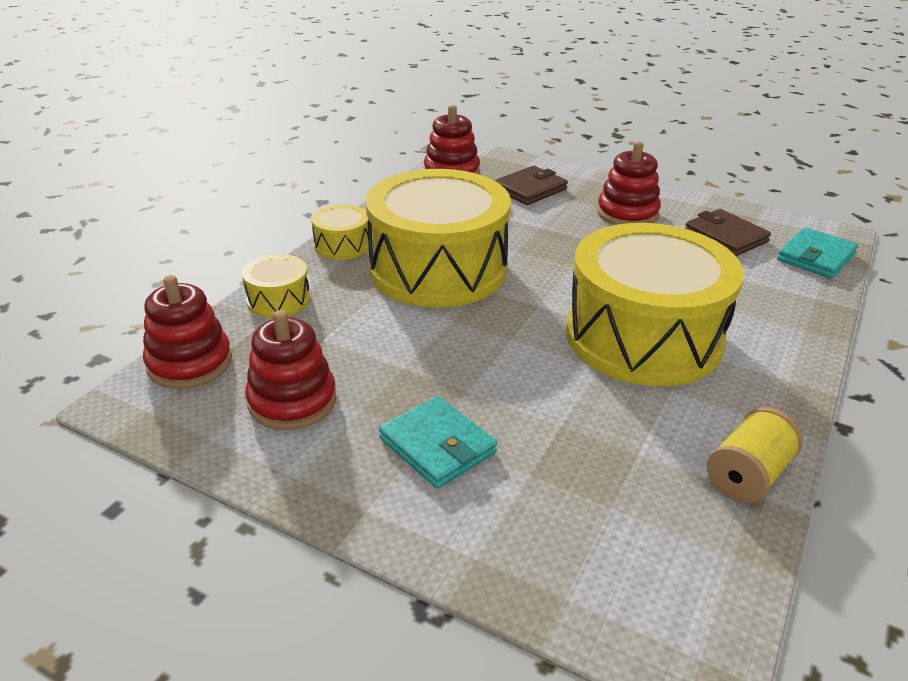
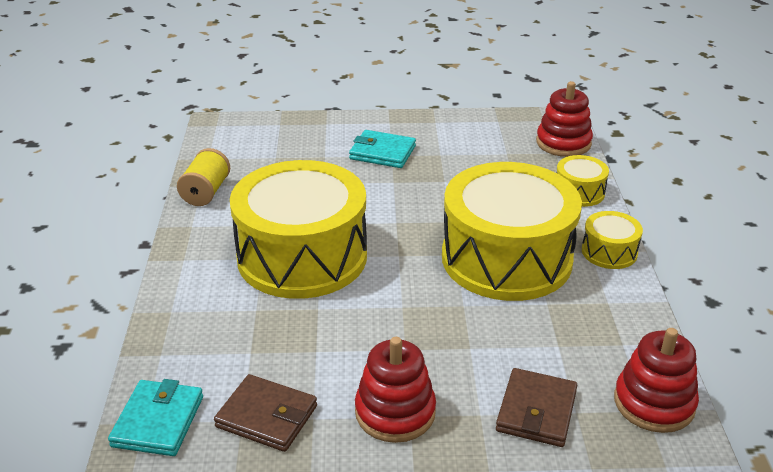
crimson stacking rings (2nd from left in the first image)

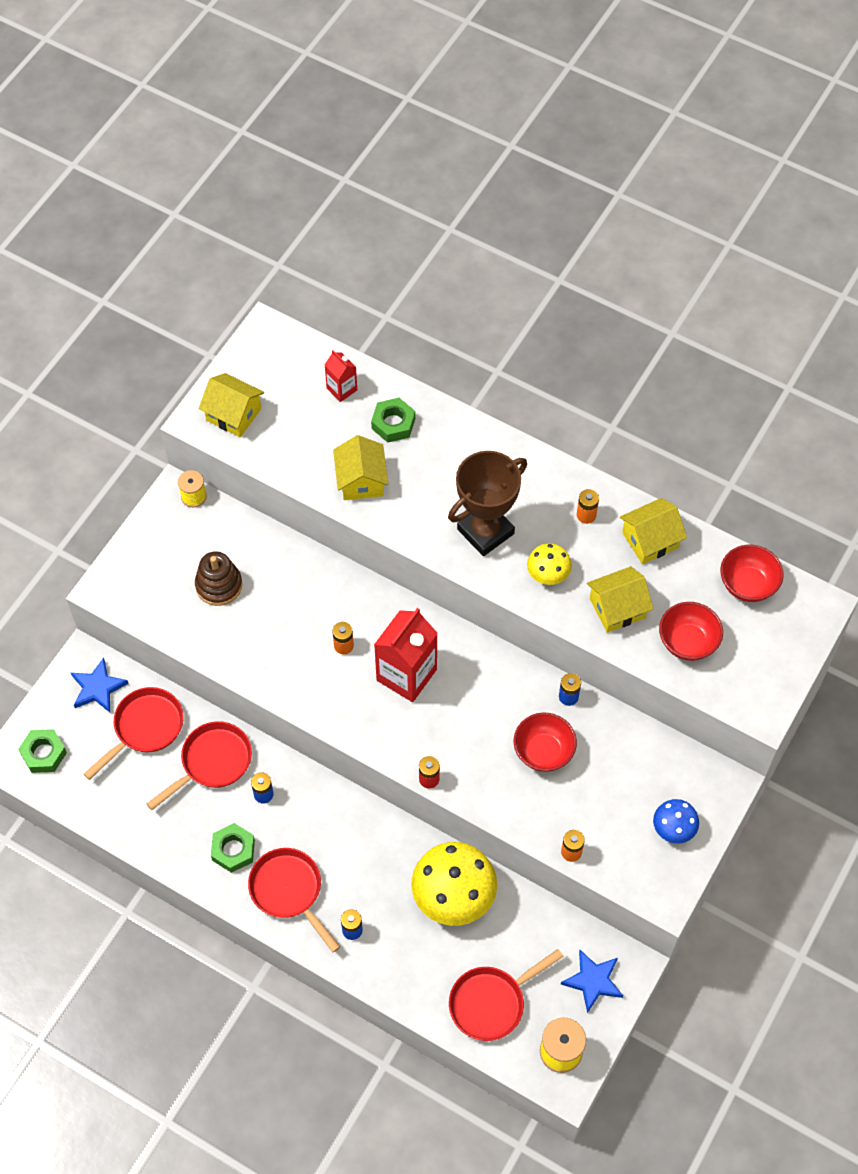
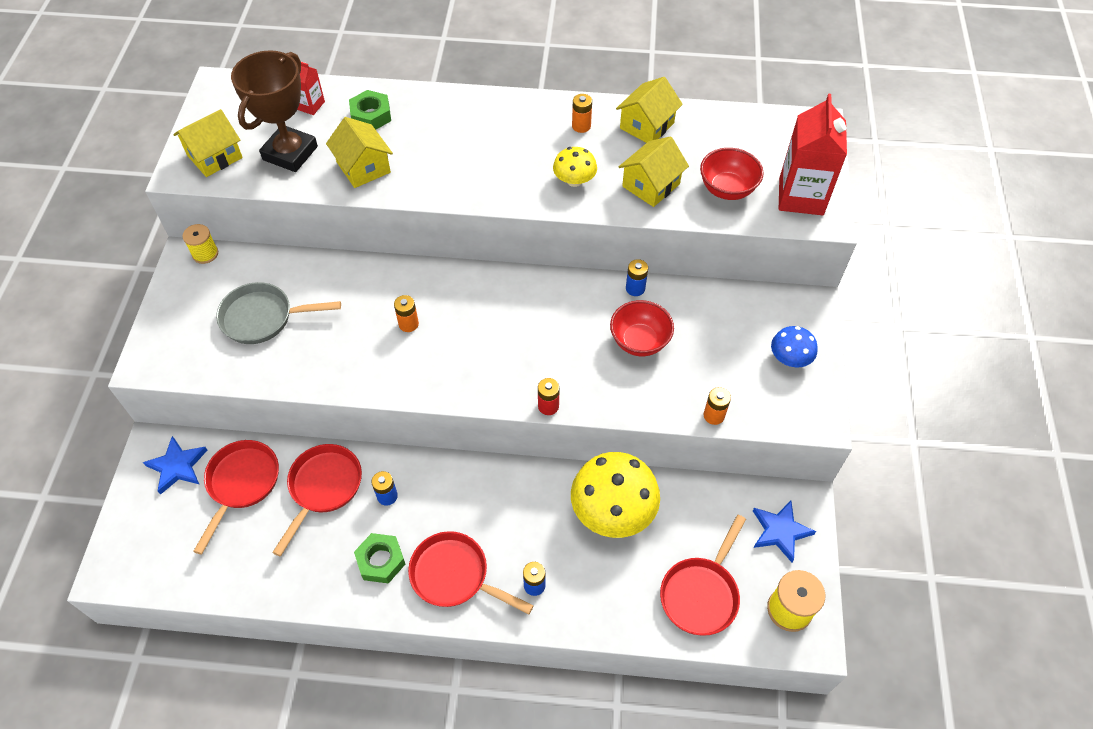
leaf-green hexagon nut (1st from left in the first image); crimson serving bowl (3rd from left in the first image); crimson juice carton (2nd from left); dark brown prize cup; grey frying pan; yellow toy house (1st from left)

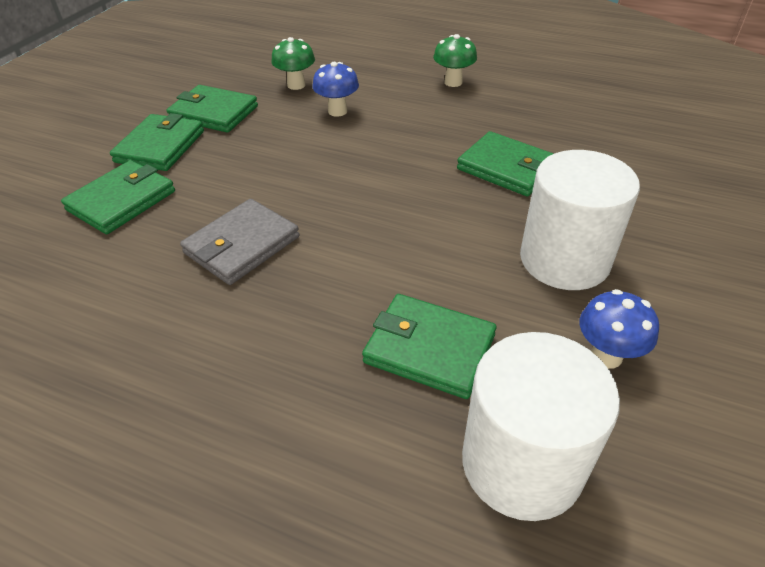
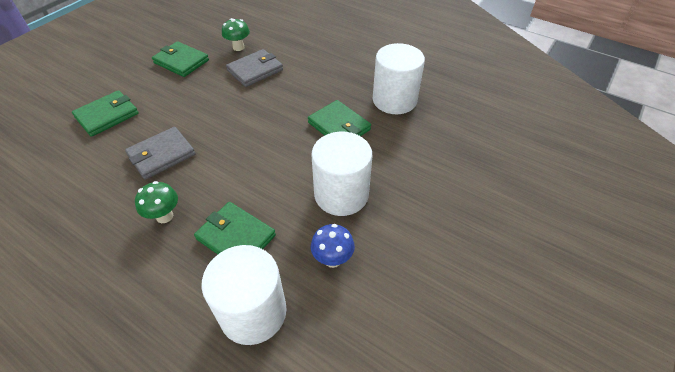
leaf-green billfold (2nd from left in the first image); white solid cylinder (3rd from left); leaf-green fungus (1st from left); grey billfold (2nd from left)

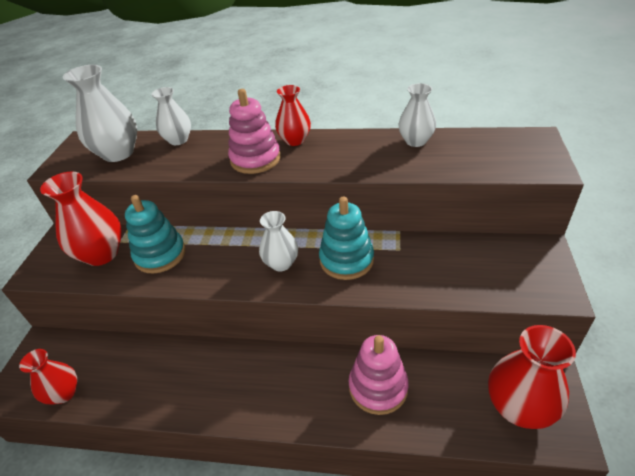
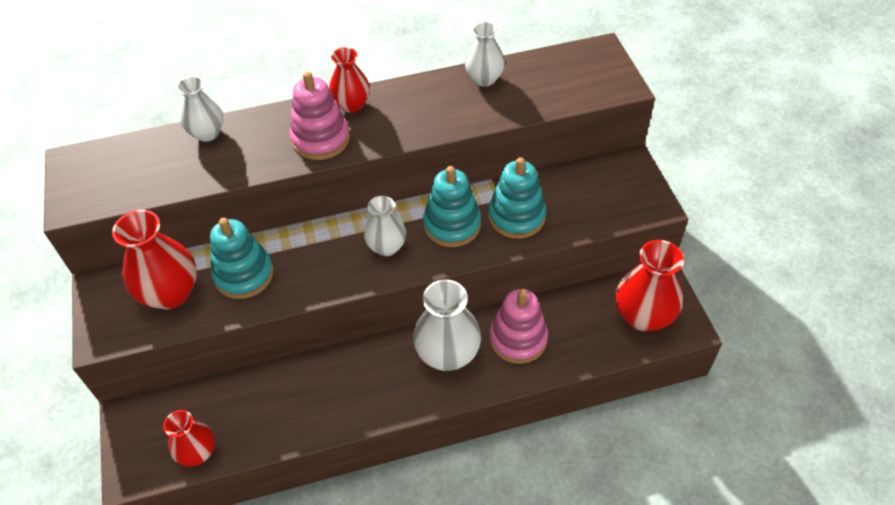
aqua stacking rings (3rd from left); white tall vase (3rd from left)

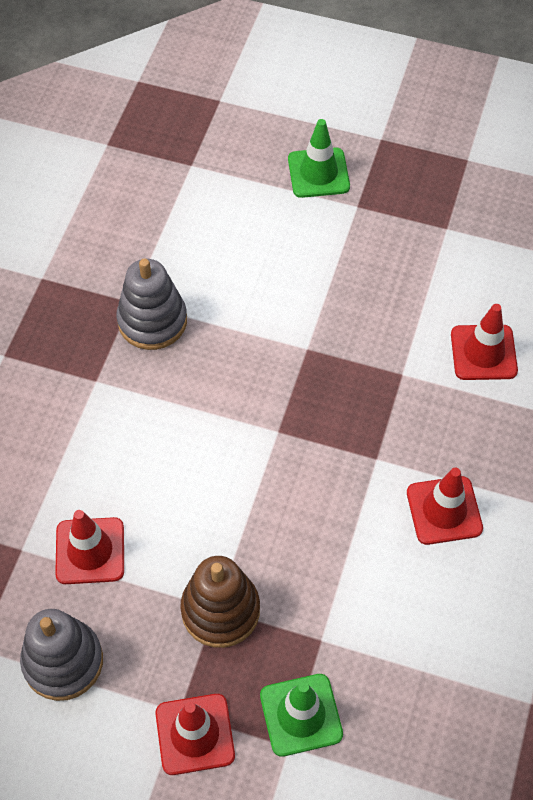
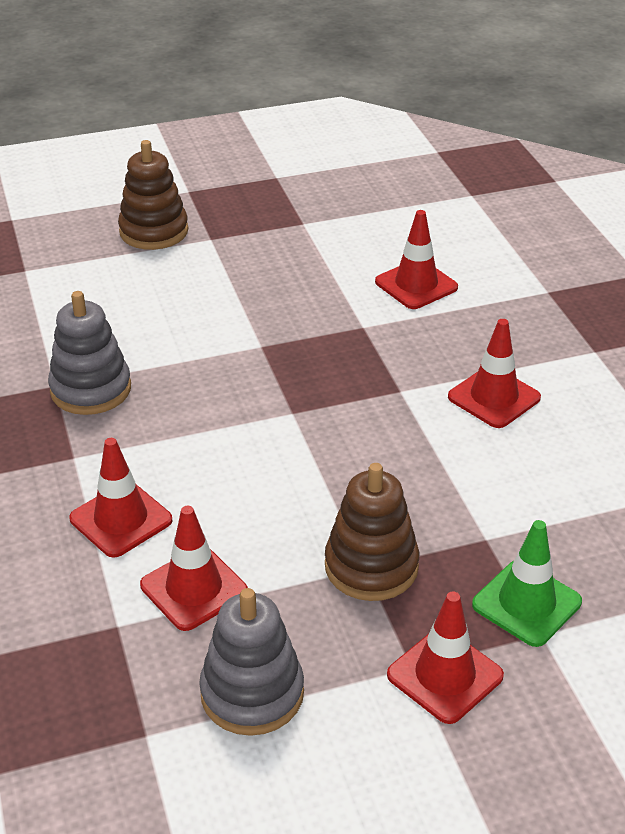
crimson traffic cone (1st from left); dark brown stacking rings (1st from left)

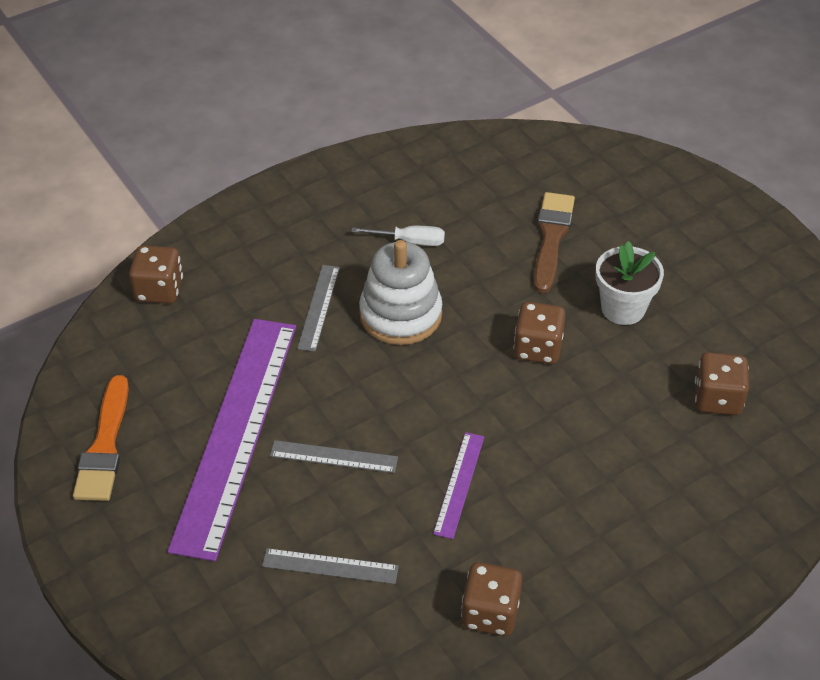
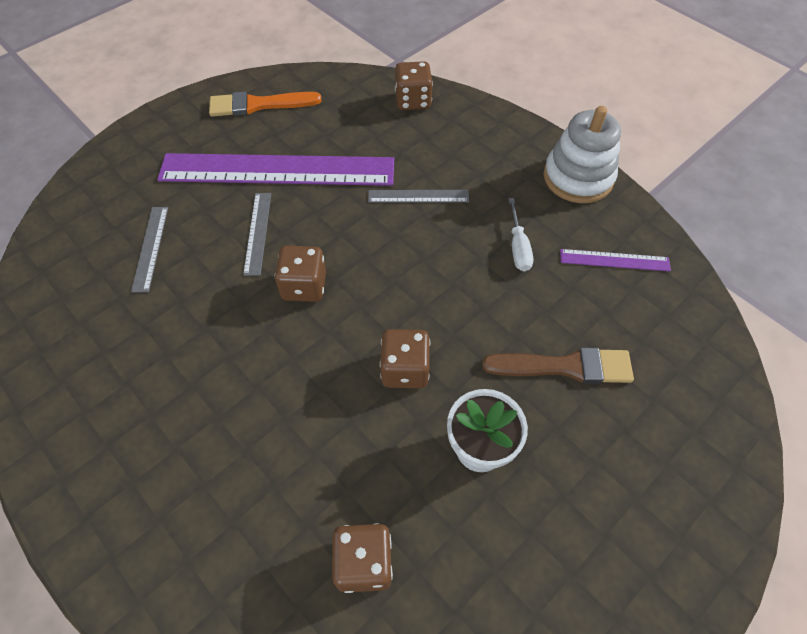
white stacking rings; royal purple ruler (2nd from left); dark brown die (1st from left)

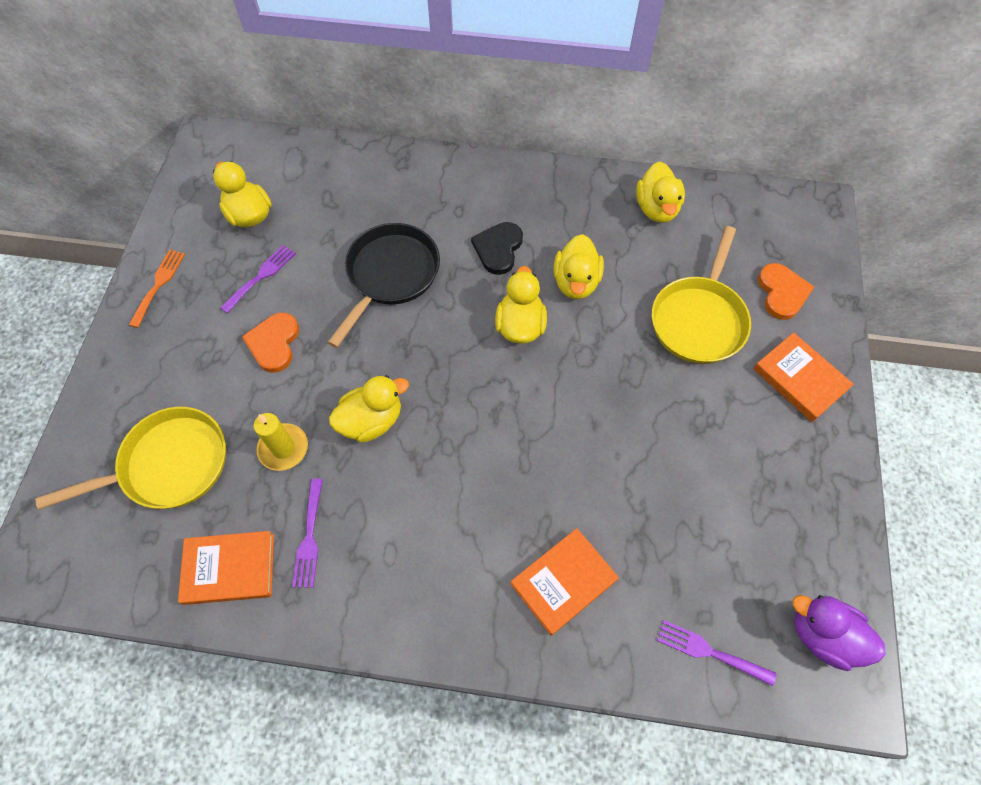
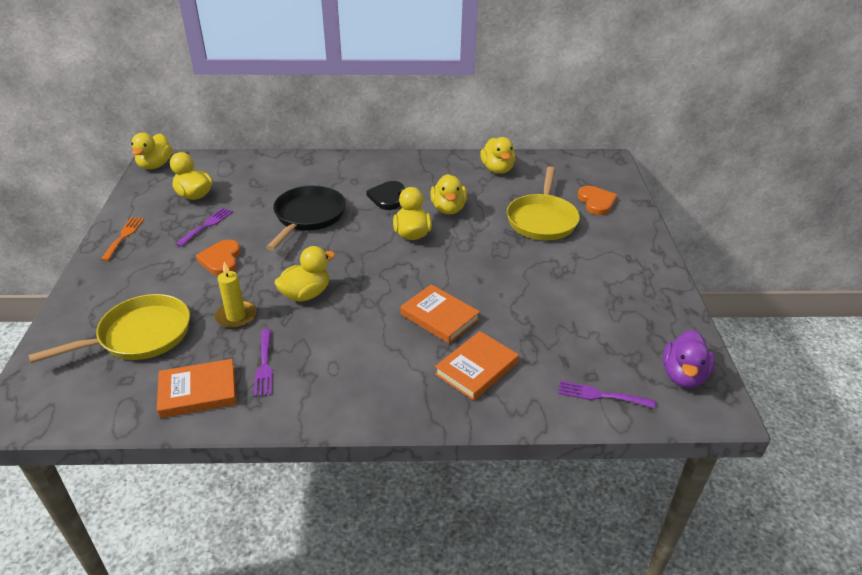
yellow duck (1st from left); bright orange hardcover (2nd from left); royal purple duck

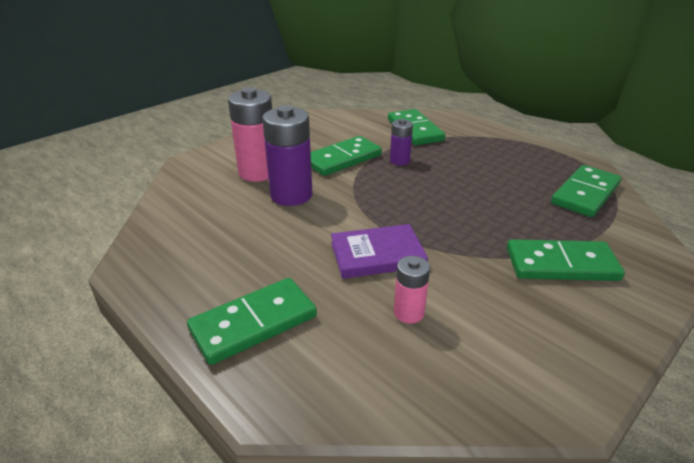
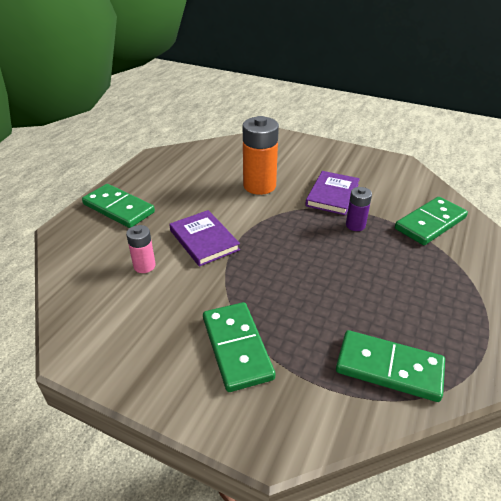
rosy AA battery (1st from left in the first image); royal purple hardcover (2nd from left); bright orange AA battery

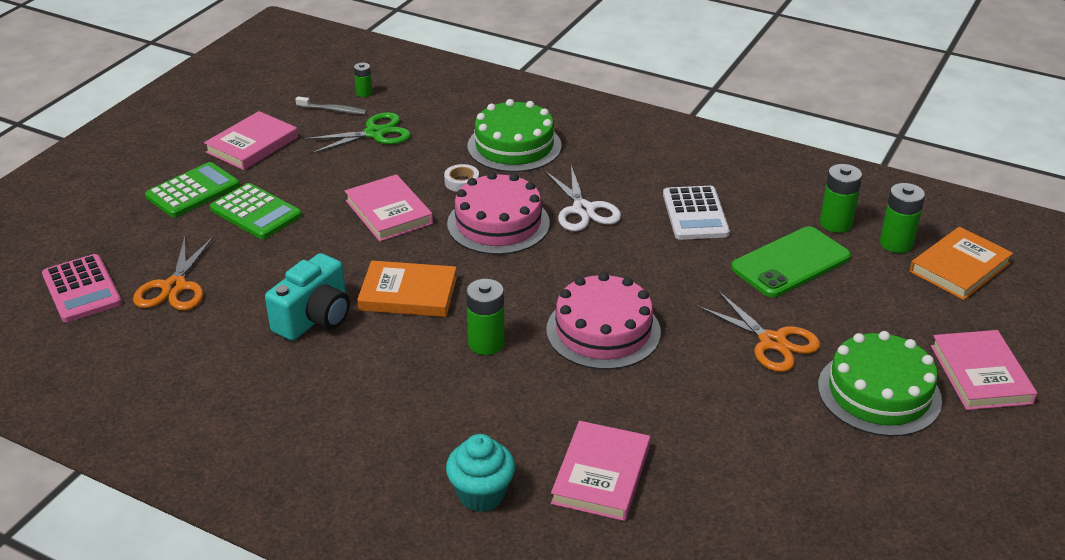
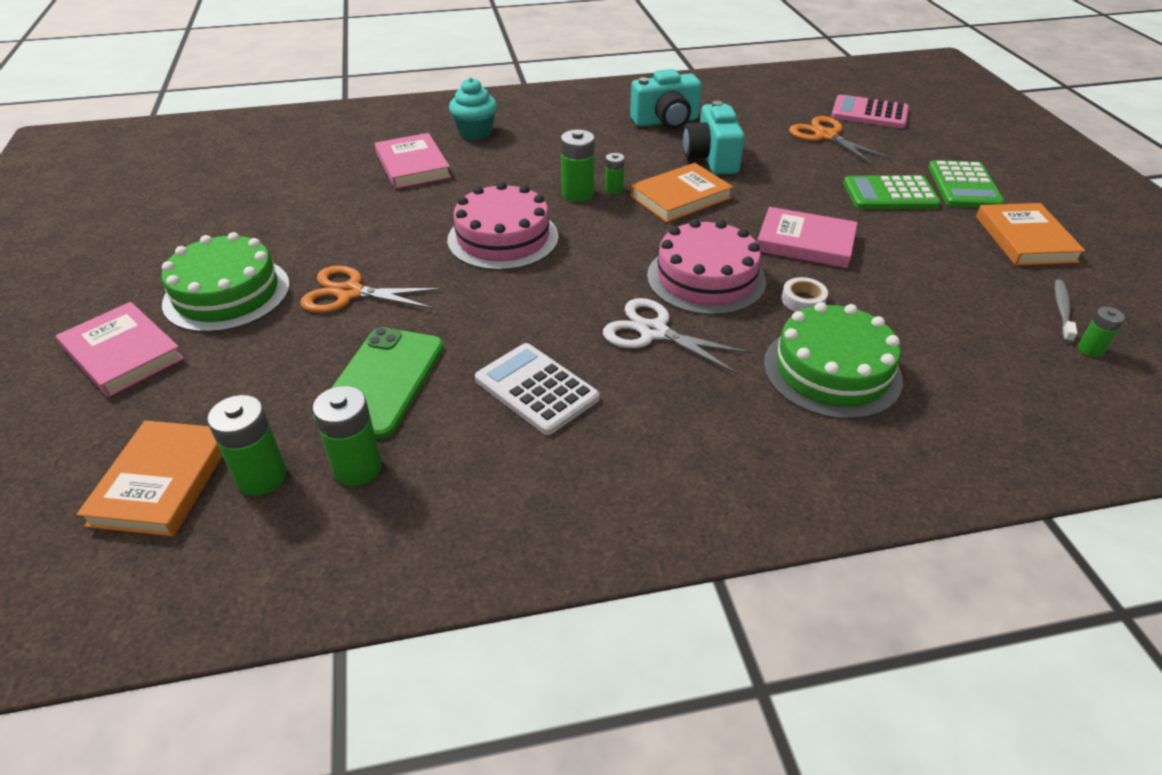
leaf-green shears; leaf-green AA battery (4th from left); aqua compact camera (1st from left); bright orange hardcover (3rd from left); grey dental brush

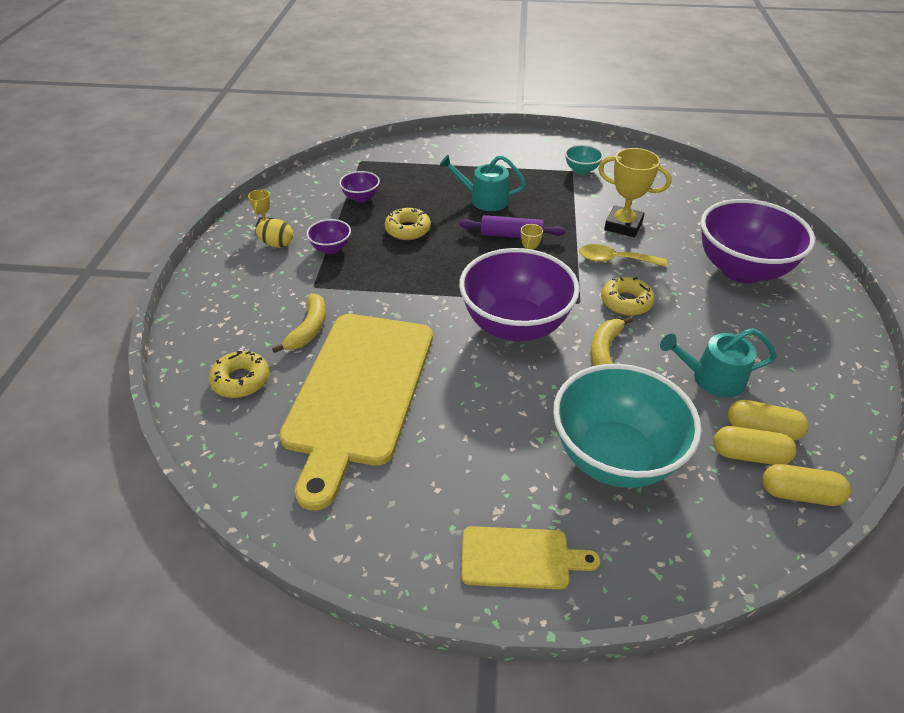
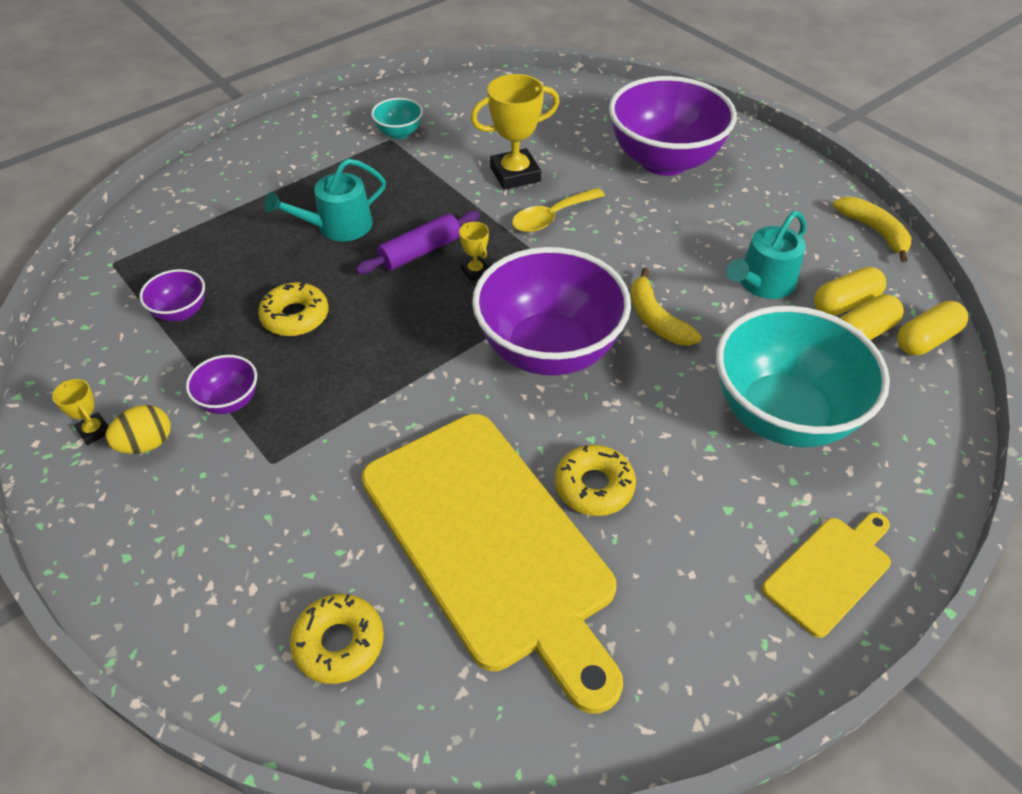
yellow banana fruit (2nd from left); yellow glazed donut (3rd from left)

